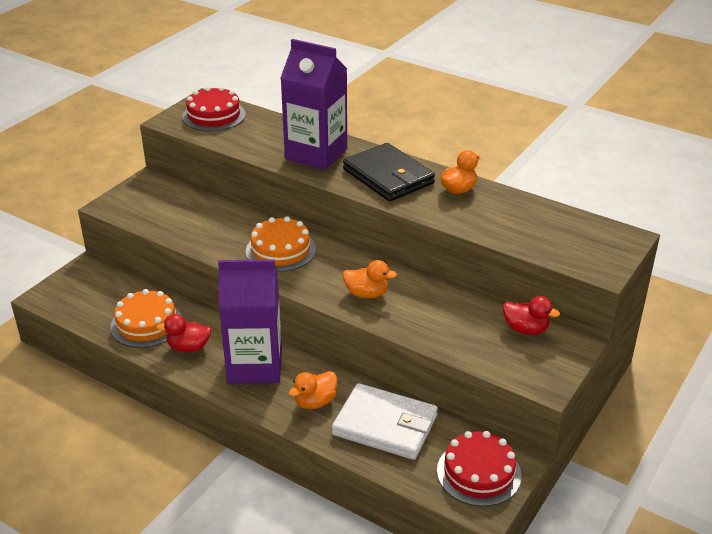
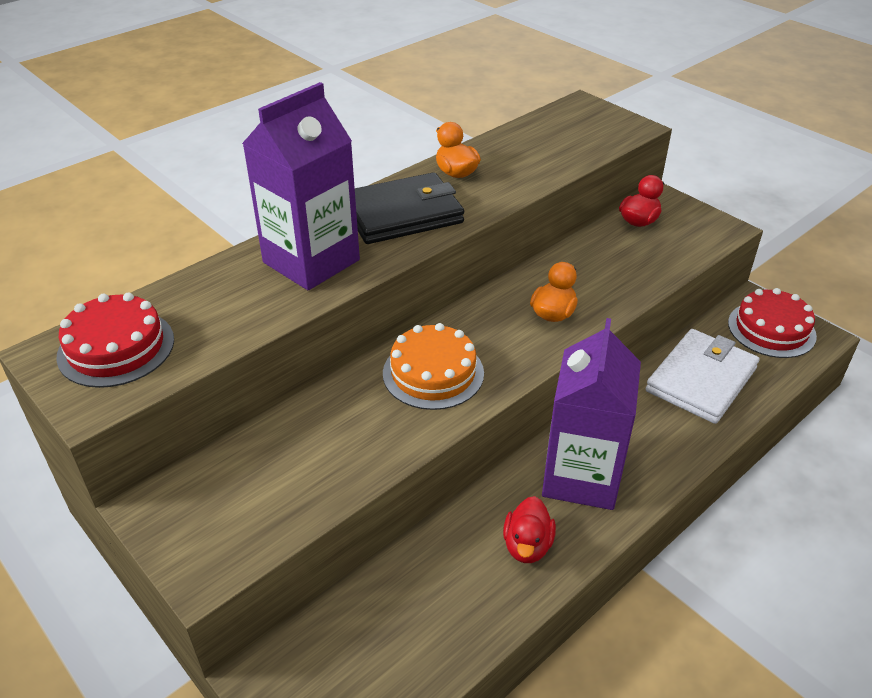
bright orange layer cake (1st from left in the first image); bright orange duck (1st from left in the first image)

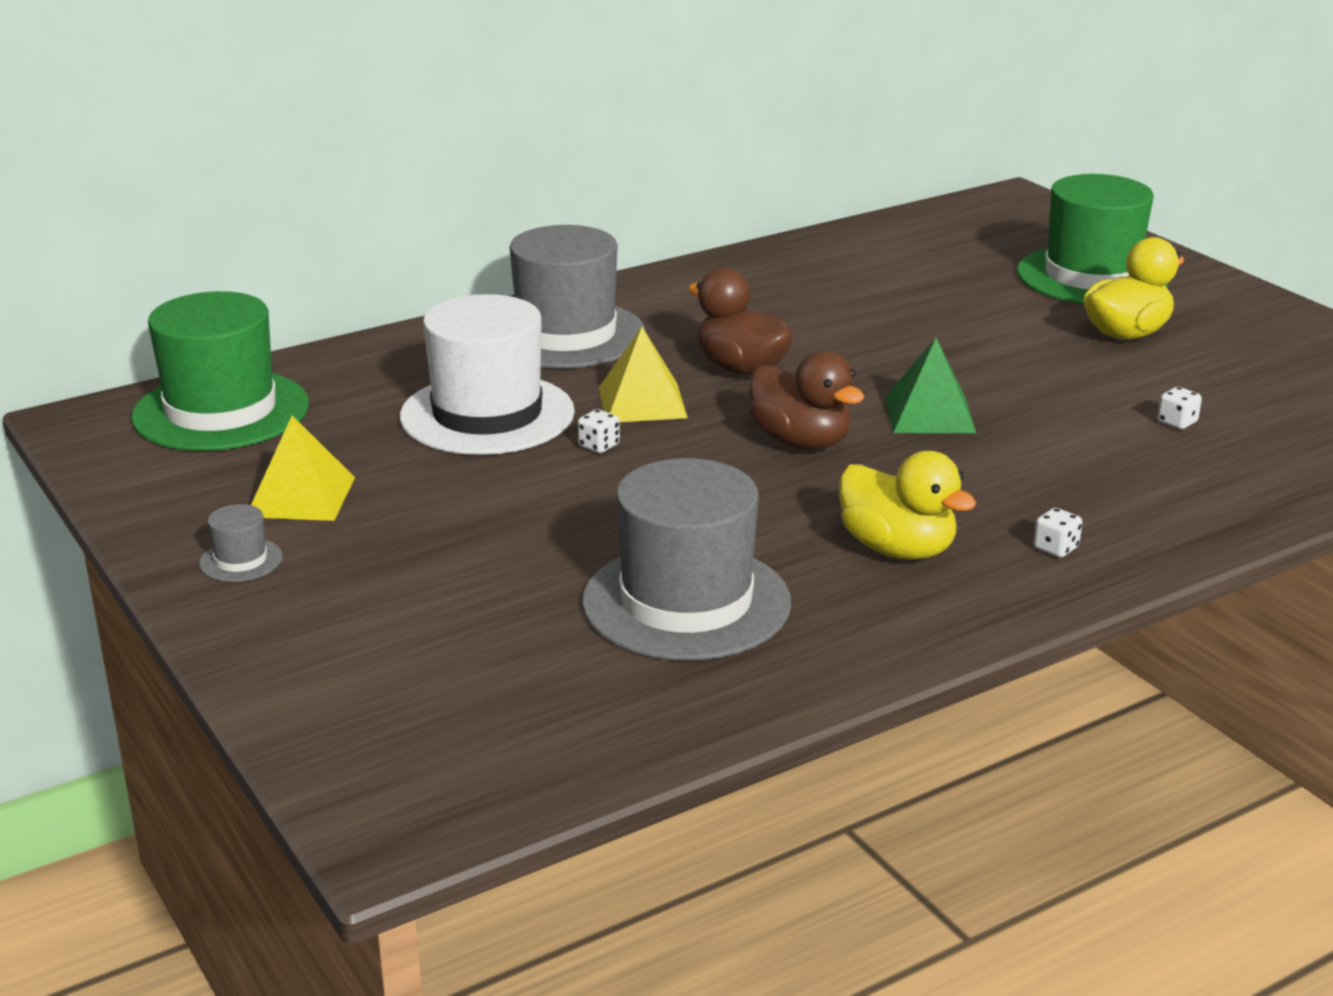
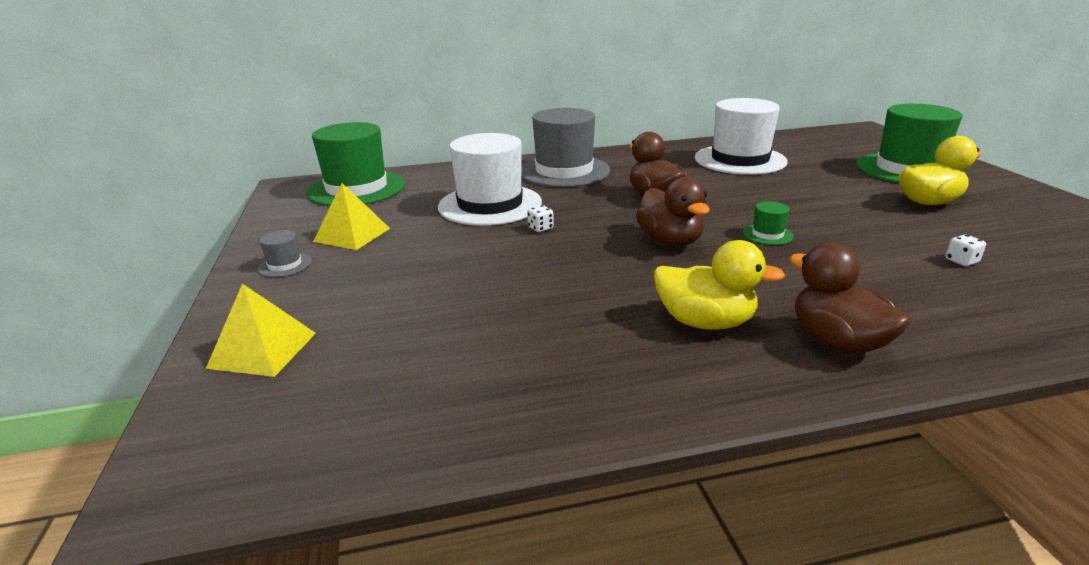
grey hat (3rd from left in the first image); white hat (2nd from left); yellow pyramid shape (1st from left); leaf-green hat (2nd from left); dark brown duck (3rd from left); yellow duck (1st from left)

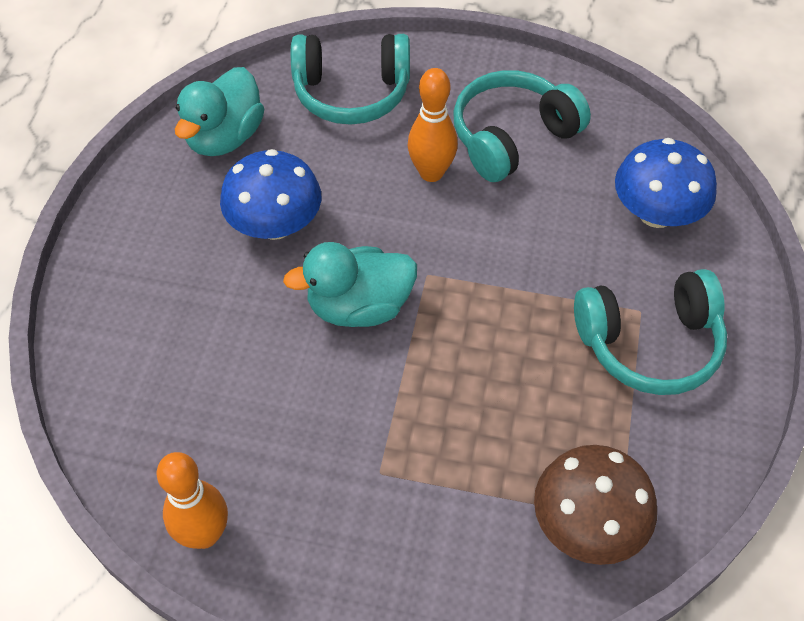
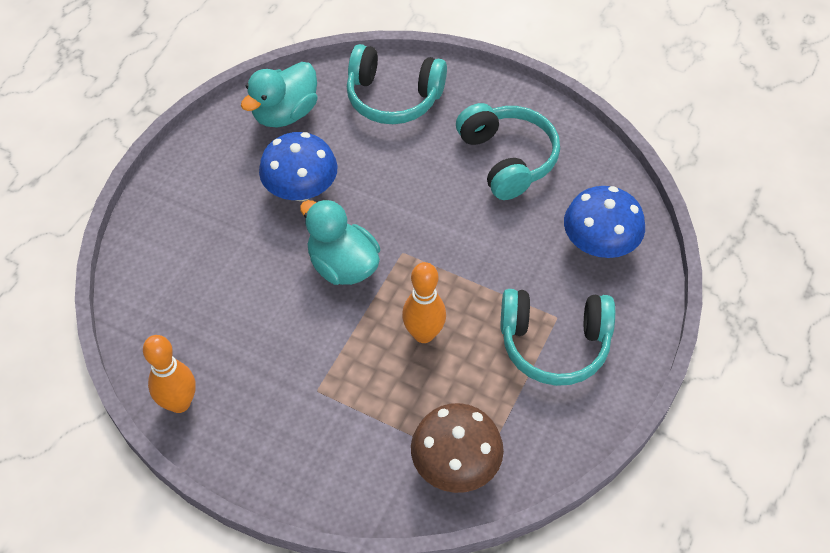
bright orange tenpin (2nd from left); aqua duck (2nd from left); aqua headset (2nd from left)

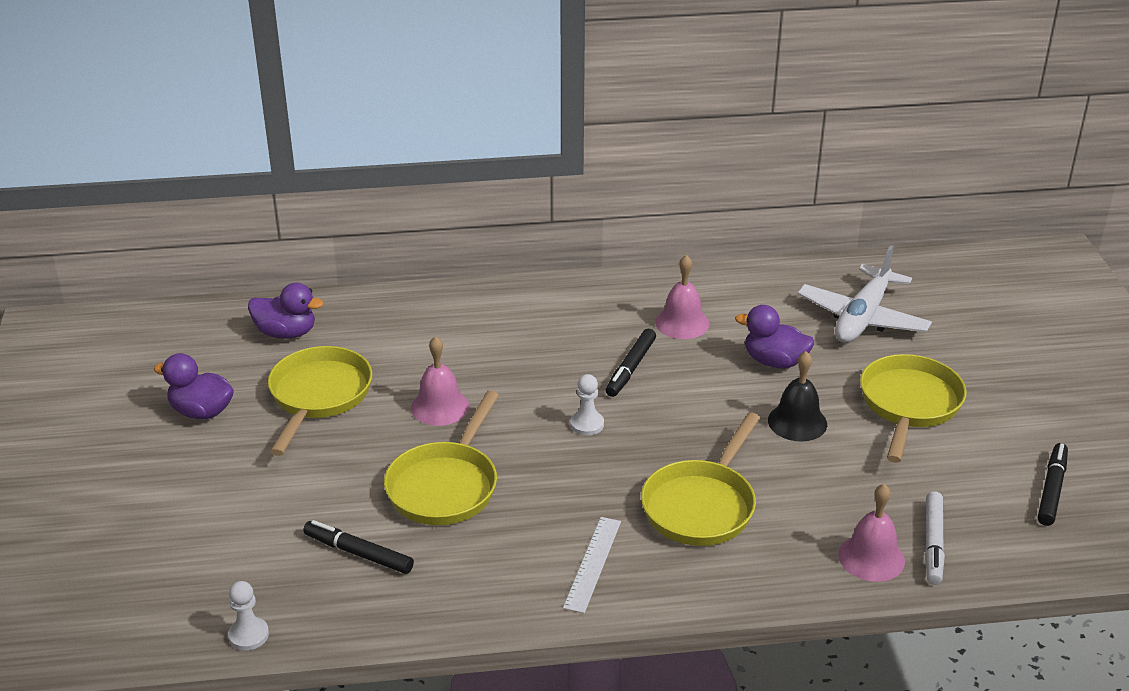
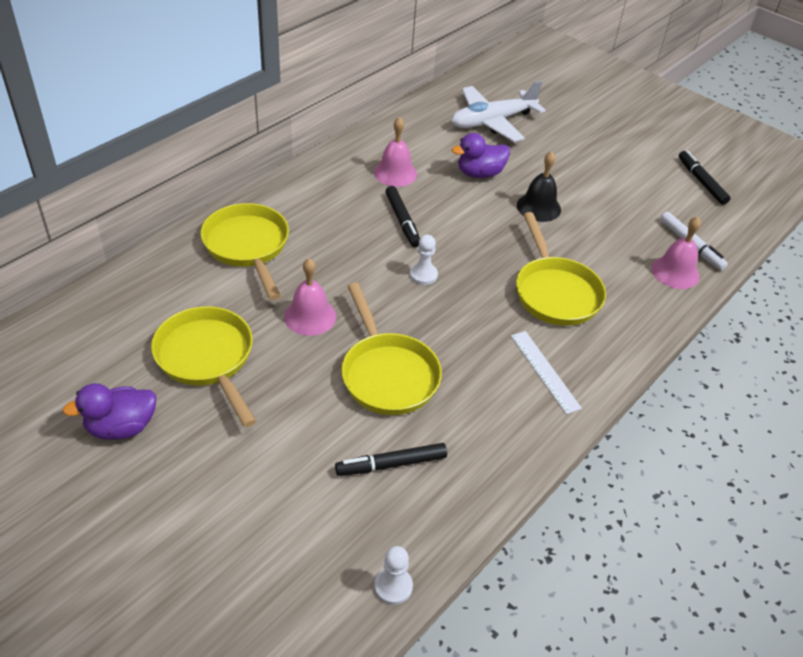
royal purple duck (2nd from left in the first image); yellow frying pan (2nd from left); white plane

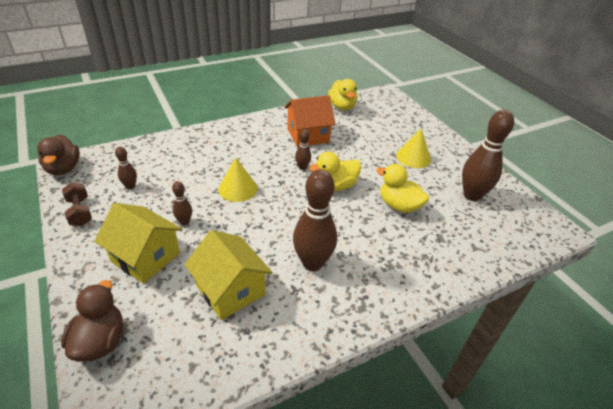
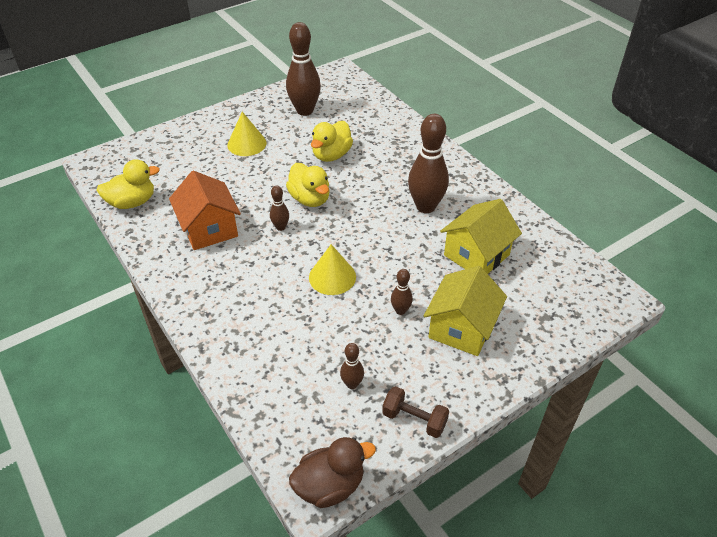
dark brown duck (2nd from left in the first image); dark brown free weight

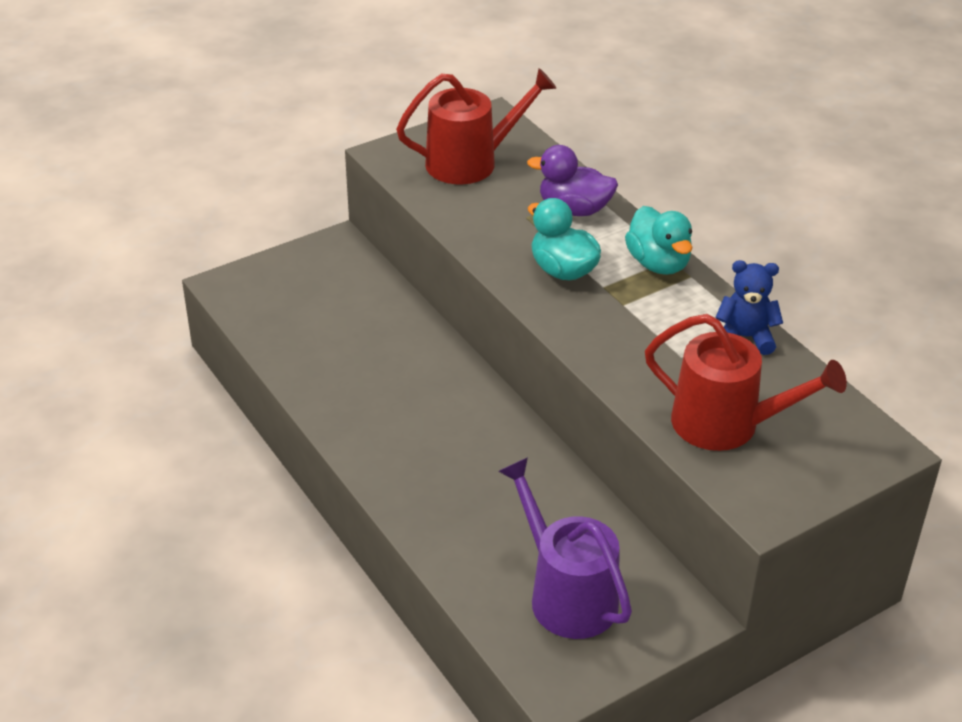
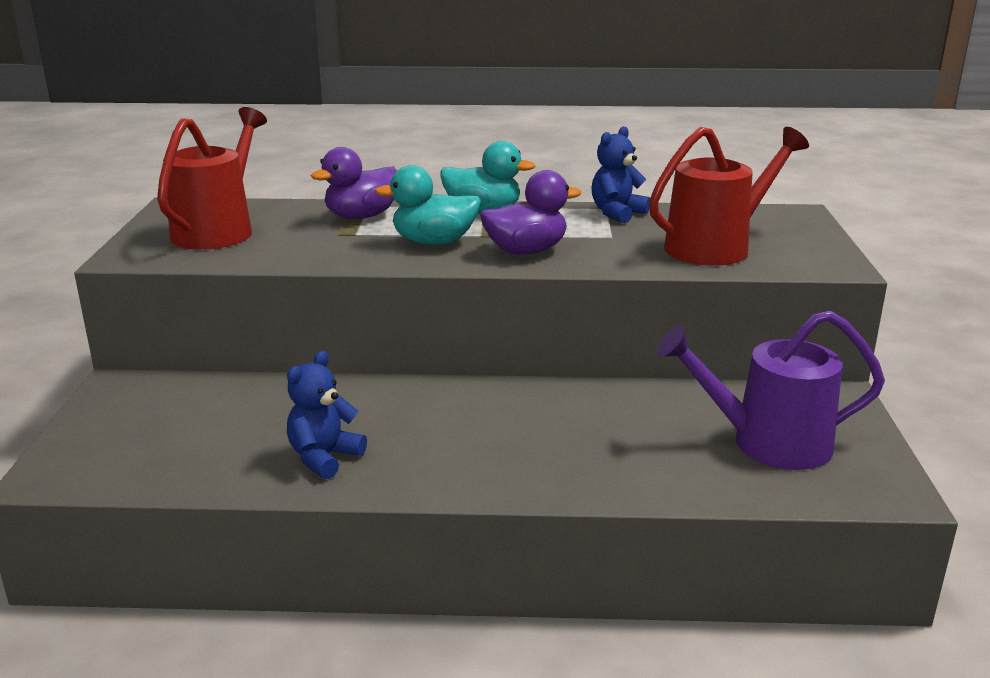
cobalt teddy (1st from left); royal purple duck (2nd from left)

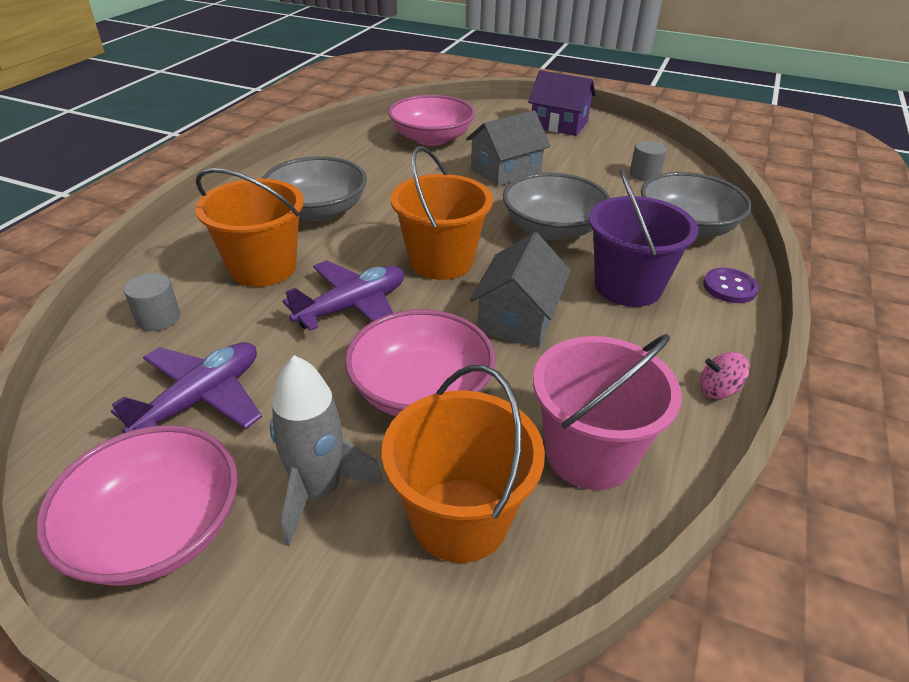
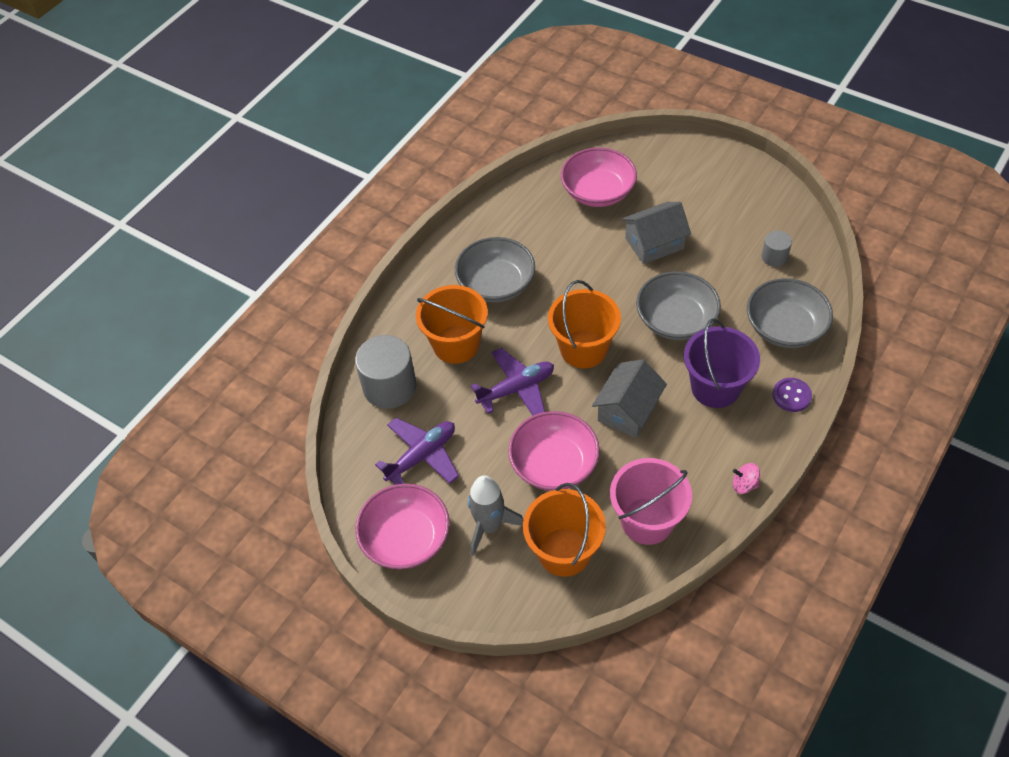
royal purple toy house; grey solid cylinder (1st from left)

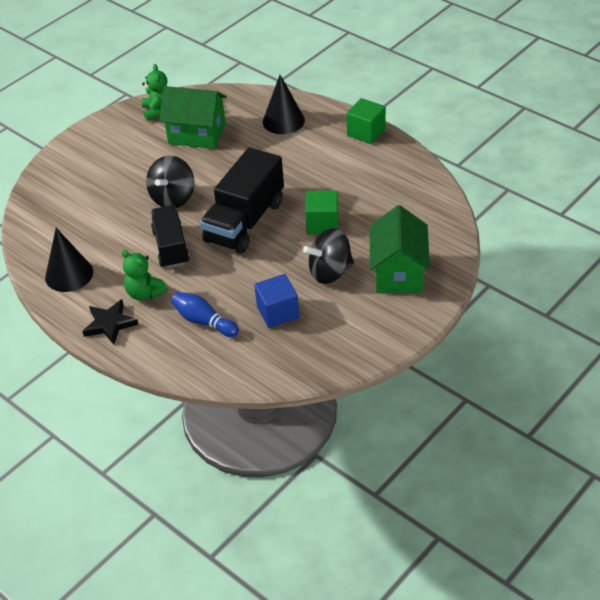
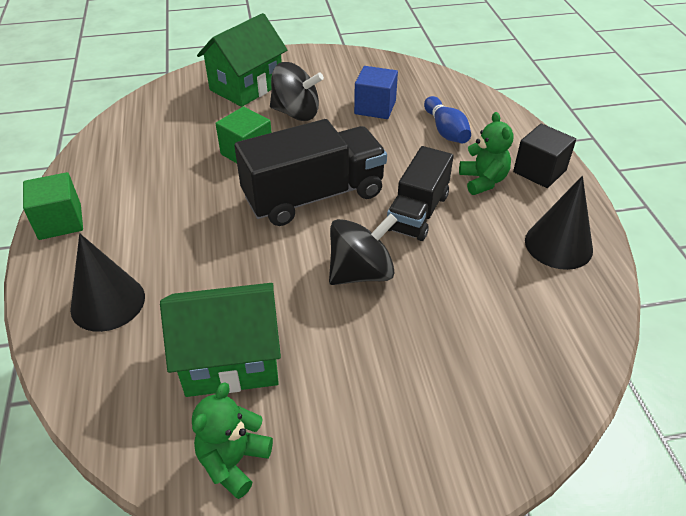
jet-black solid cube; leaf-green toy house (1st from left)

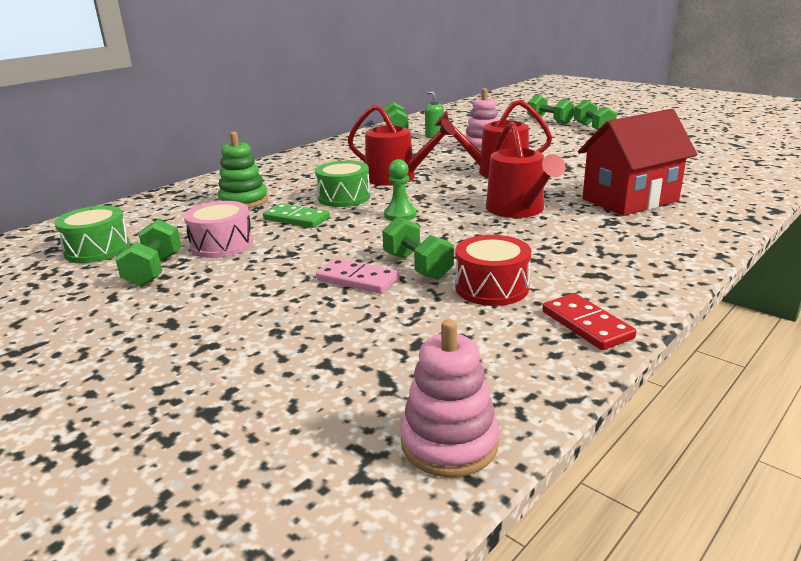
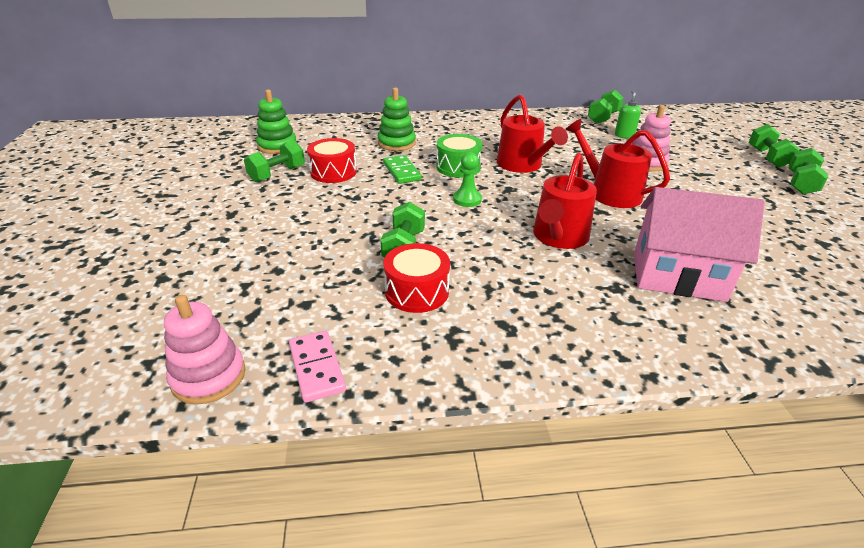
crimson domino; rosy domino; leaf-green stacking rings (1st from left); crimson snare drum (1st from left); rosy toy house

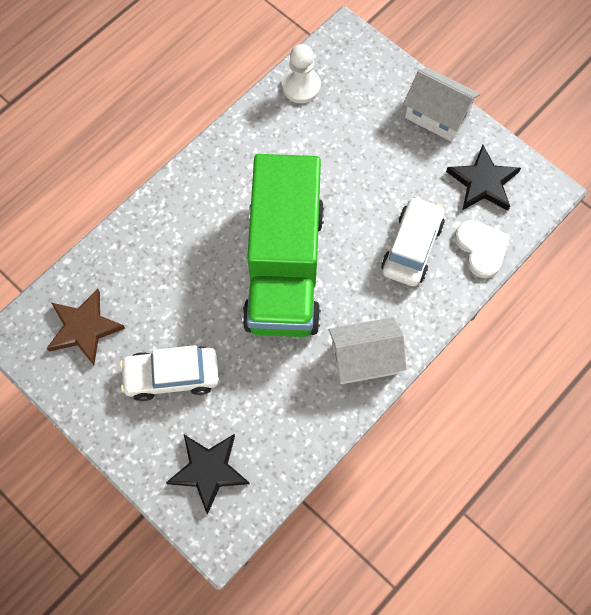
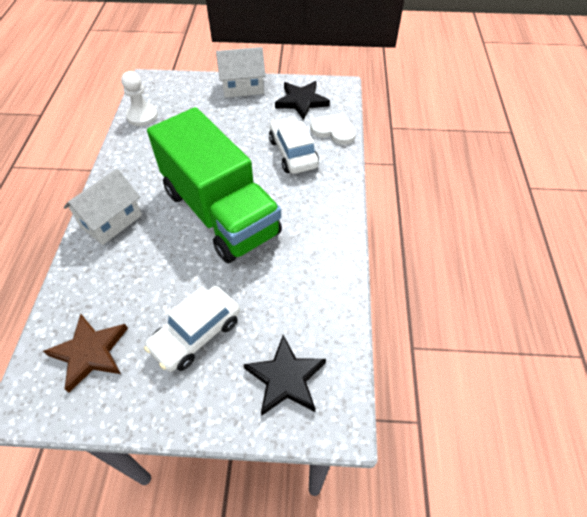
white toy house (1st from left)

